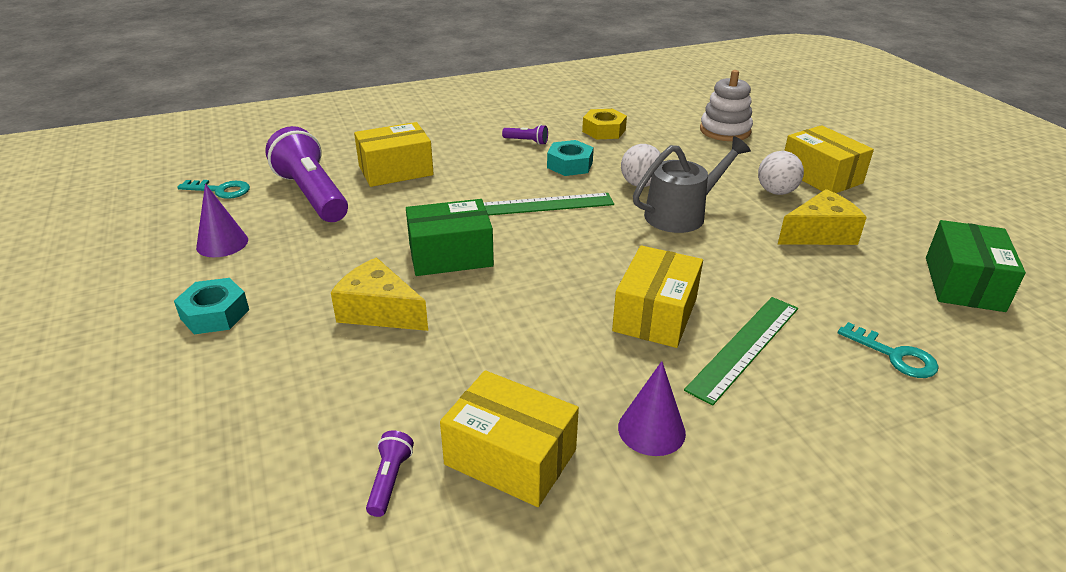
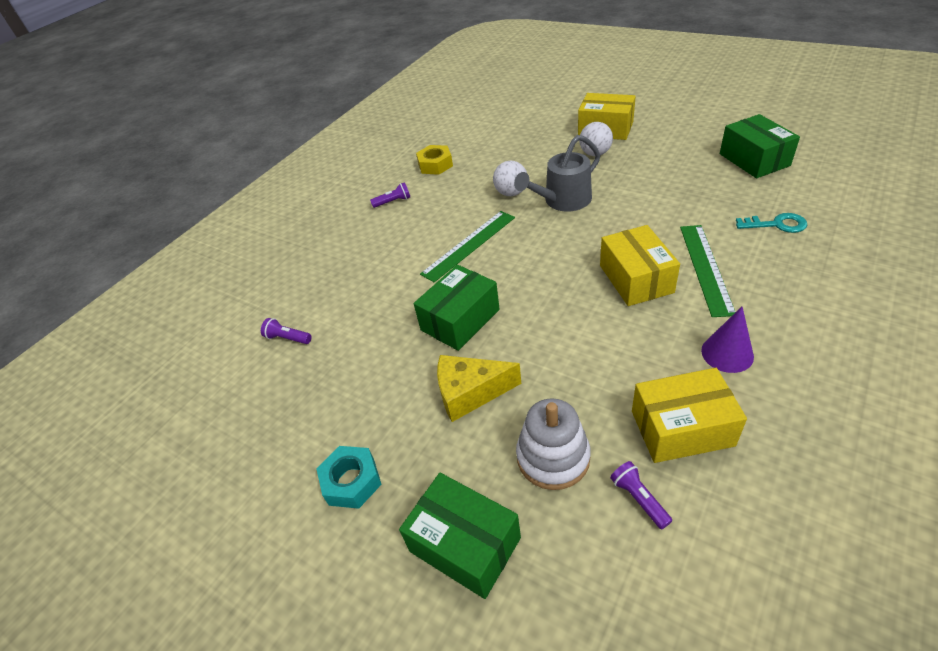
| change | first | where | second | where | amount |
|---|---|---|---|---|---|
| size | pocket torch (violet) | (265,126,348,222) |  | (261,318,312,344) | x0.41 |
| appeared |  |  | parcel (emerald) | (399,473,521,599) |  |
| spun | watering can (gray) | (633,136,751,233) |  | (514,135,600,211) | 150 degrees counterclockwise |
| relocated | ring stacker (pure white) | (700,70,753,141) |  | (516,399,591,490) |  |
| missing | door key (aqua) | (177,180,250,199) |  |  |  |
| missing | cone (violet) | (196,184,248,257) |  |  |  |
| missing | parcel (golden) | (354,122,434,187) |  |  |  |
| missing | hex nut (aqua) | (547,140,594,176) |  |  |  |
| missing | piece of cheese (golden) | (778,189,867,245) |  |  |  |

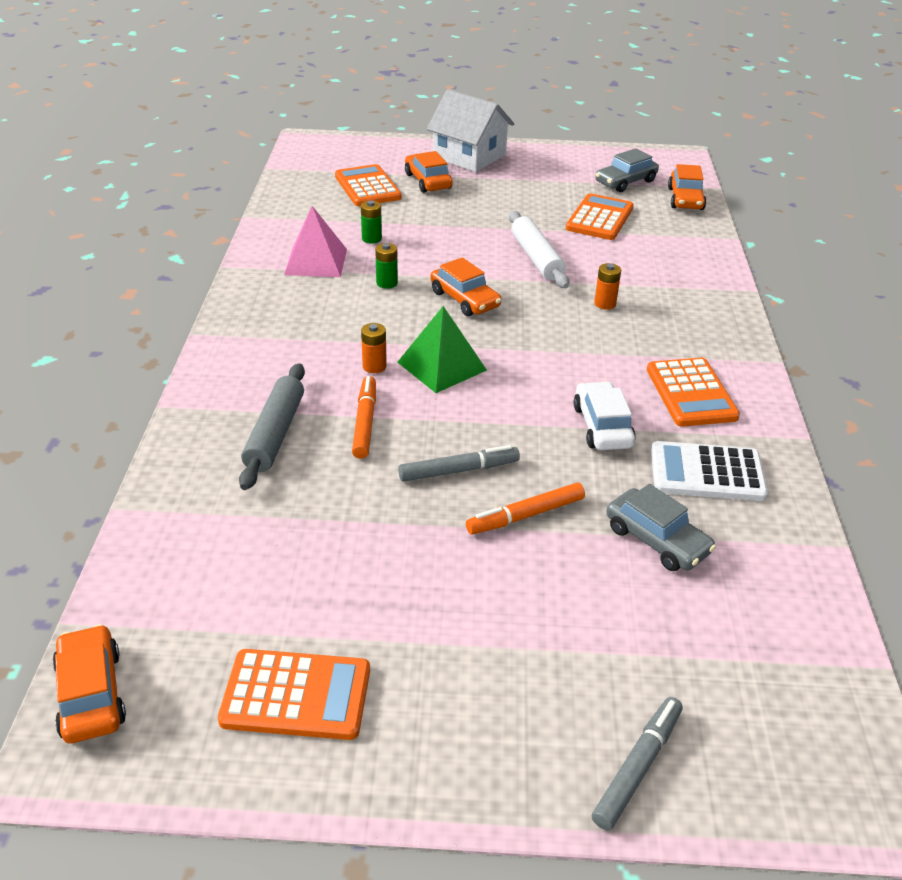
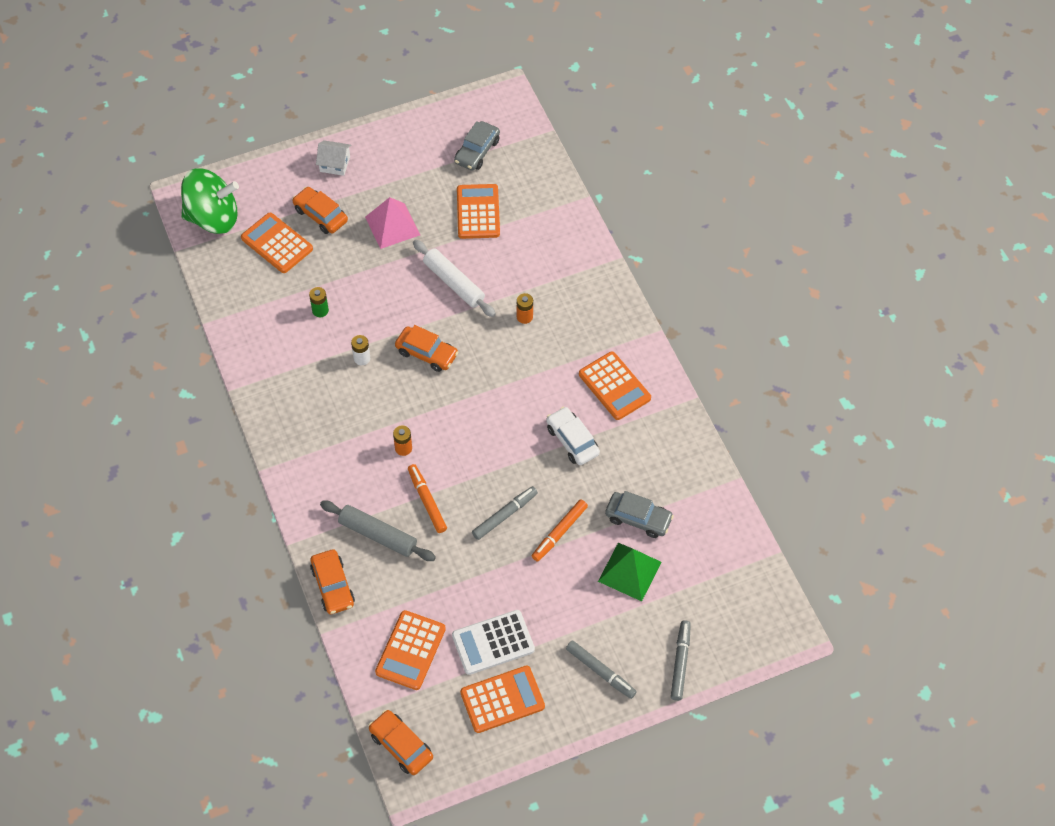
| change | first | where | second | where | amount |
|---|---|---|---|---|---|
| appeared |  |  | toy top (emerald) | (181,168,239,234) |  |
| relocated | toy car (orange-coloured) | (668,164,706,210) |  | (310,549,355,614) |  |
| size | house (pure white) | (427,89,514,172) |  | (316,140,351,176) | x0.53 |
| spun | pastry roller (gray) | (239,363,305,490) |  | (320,501,436,561) | 45 degrees counterclockwise |
| colour | AA battery (emerald) | (375,243,398,288) | AA battery (pure white) | (351,335,370,365) |  |
| relocated | solid pyramid (rose-pink) | (284,206,347,277) |  | (365,197,420,249) |  |
| appeared |  |  | calculator (orange-coloured) | (375,610,446,690) |  |
| relocated | calculator (pure white) | (651,441,768,501) |  | (452,610,535,675) |  |
| appeared |  |  | felt pen (gray) | (566,641,637,699) |  |
| relocated | solid pyramid (emerald) | (397,306,487,393) |  | (598,543,662,601) |  |

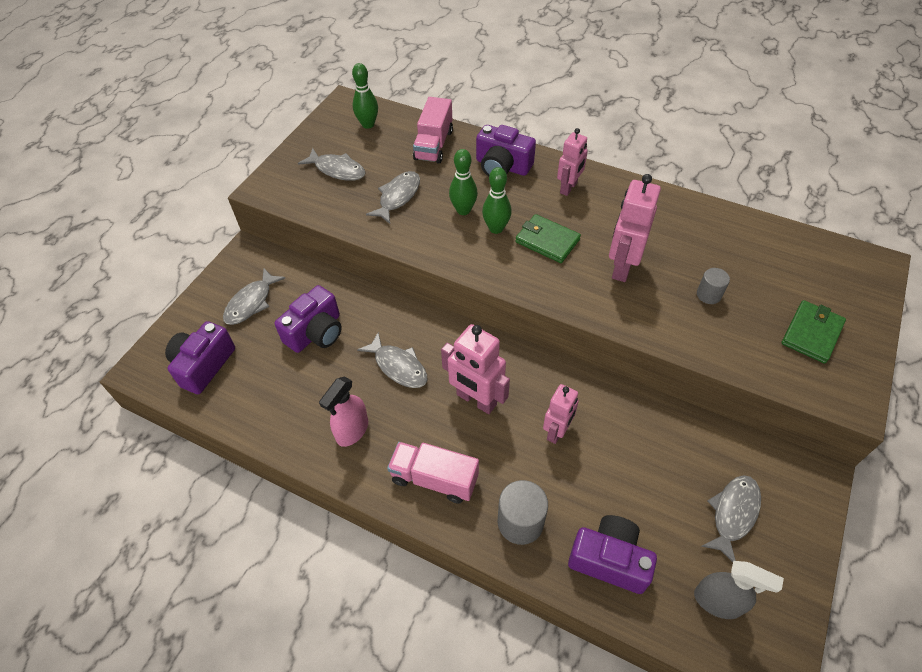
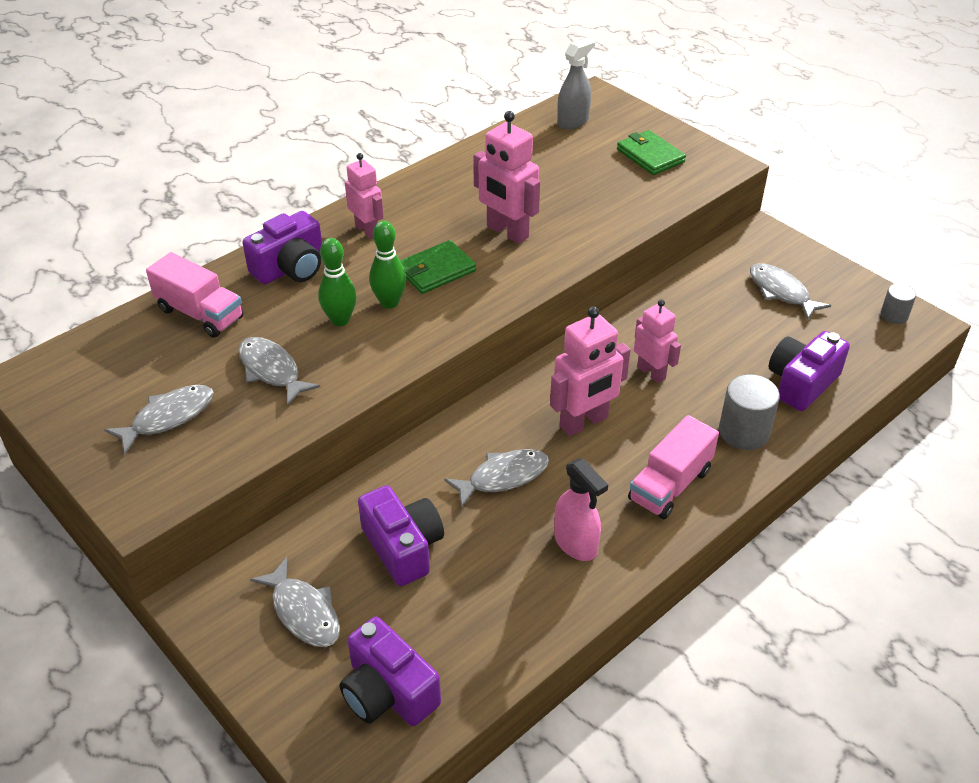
| change | first | where | second | where | amount |
|---|---|---|---|---|---|
| relocated | sprayer (gray) | (694,561,784,619) |  | (557,37,595,130) |  |
| relocated | cylinder shape (gray) | (697,268,730,304) |  | (881,283,916,324) |  |
| missing | skittle (emerald) | (352,63,378,129) |  |  |  |

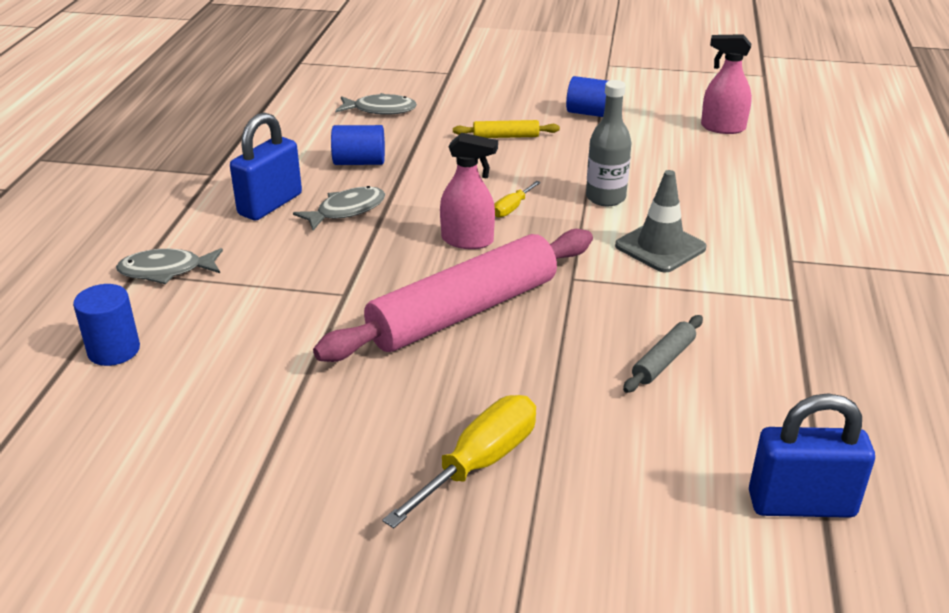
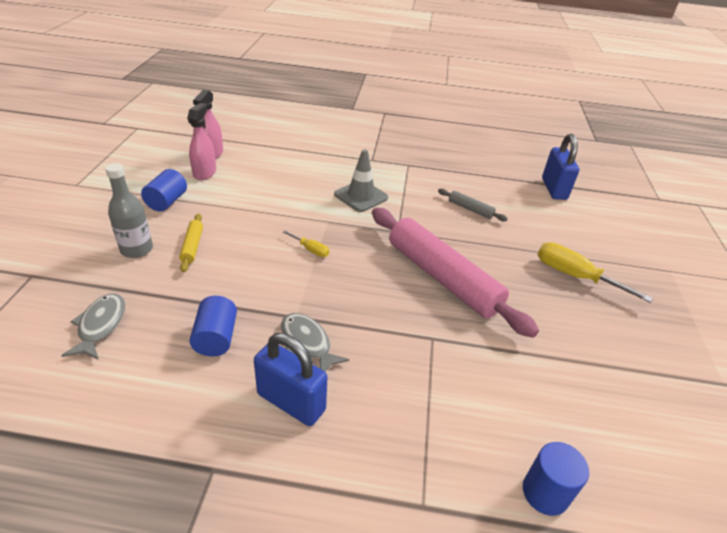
| change | first | where | second | where | amount |
|---|---|---|---|---|---|
| relocated | bottle (gray) | (586,80,632,206) |  | (105,163,153,258) |  |
| relocated | sprayer (rose-pink) | (440,133,498,249) |  | (187,103,216,180) |  |
| missing | fish figure (gray) | (116,248,223,284) |  |  |  |

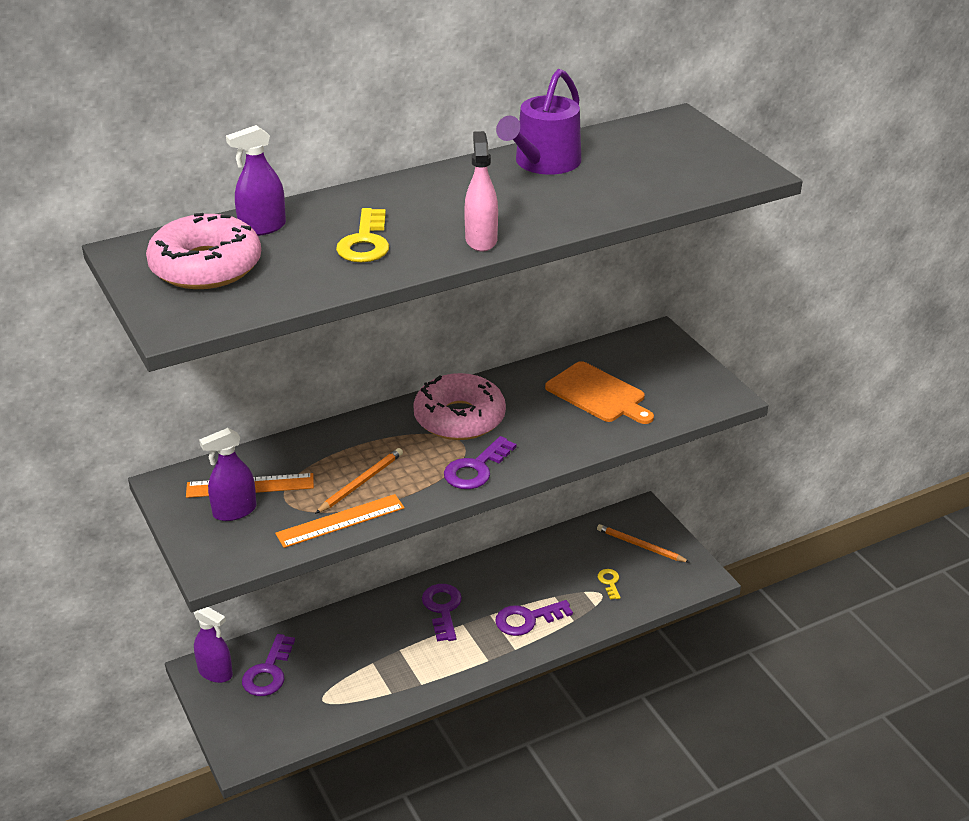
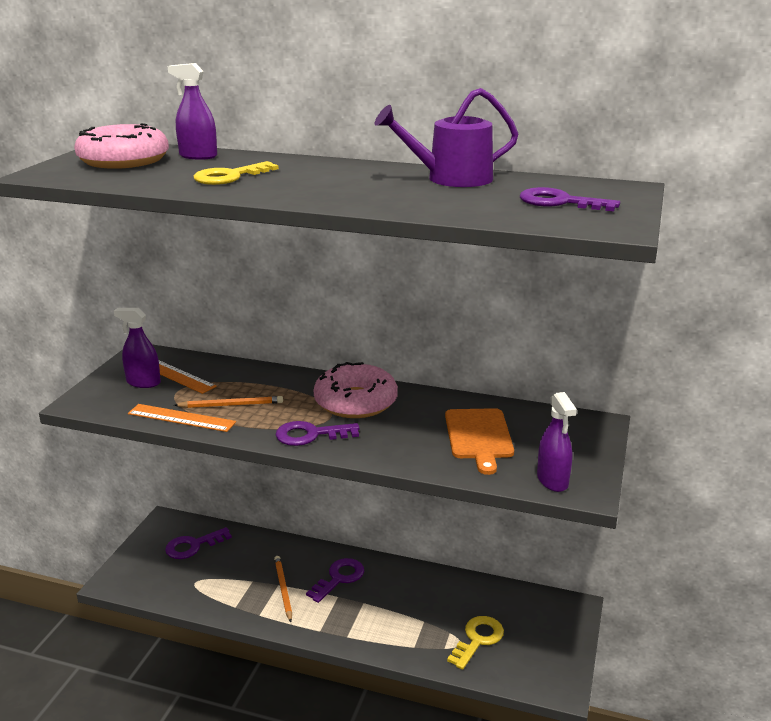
| change | first | where | second | where | amount |
|---|---|---|---|---|---|
| relocated | lead pencil (orange-coloured) | (597,524,689,562) |  | (274,556,292,622) |  |
| size | door key (golden) | (598,569,621,600) |  | (447,616,504,670) | x1.80 |
| relocated | door key (violet) | (495,600,573,636) |  | (520,187,620,211) |  |
| relocated | sprayer (violet) | (194,607,233,683) |  | (537,392,577,492) |  |
| missing | sprayer (rose-pink) | (464,131,498,252) |  |  |  |

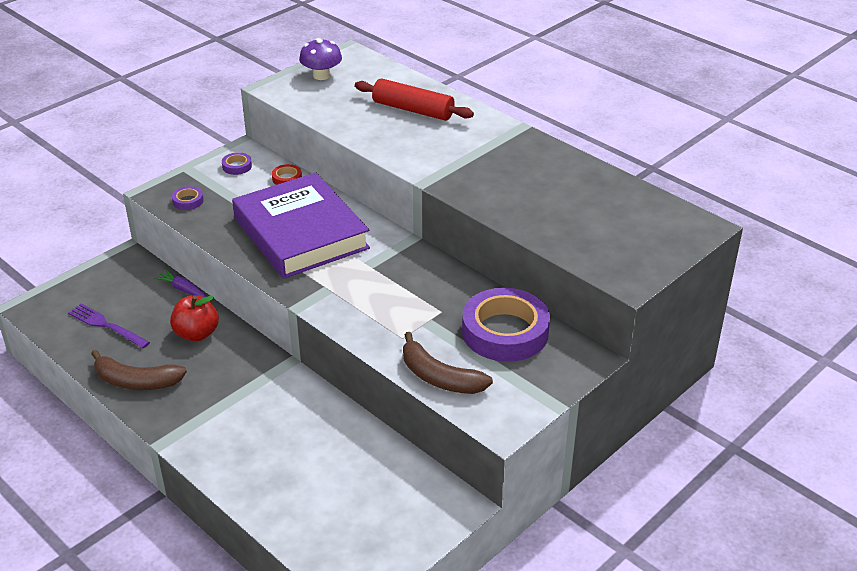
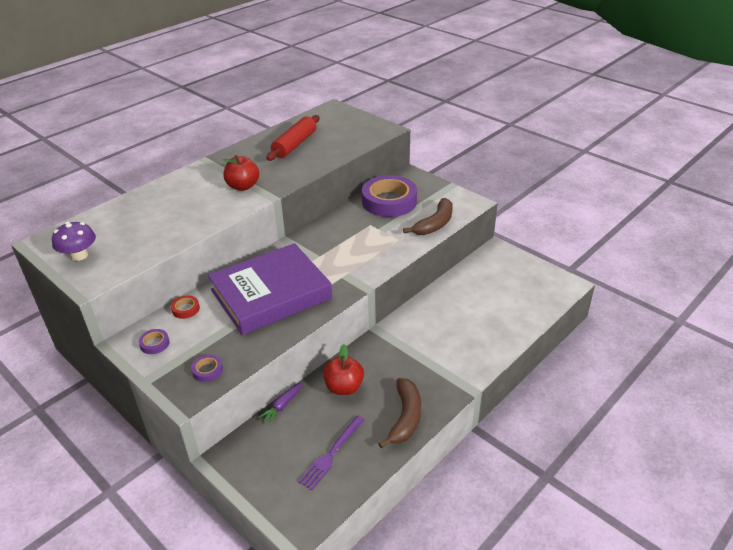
| change | first | where | second | where | amount |
|---|---|---|---|---|---|
| appeared |  |  | apple (scarlet) | (223,155,259,191) |  |
| relocated | pastry roller (scarlet) | (355,78,474,121) |  | (266,115,320,161) |  |

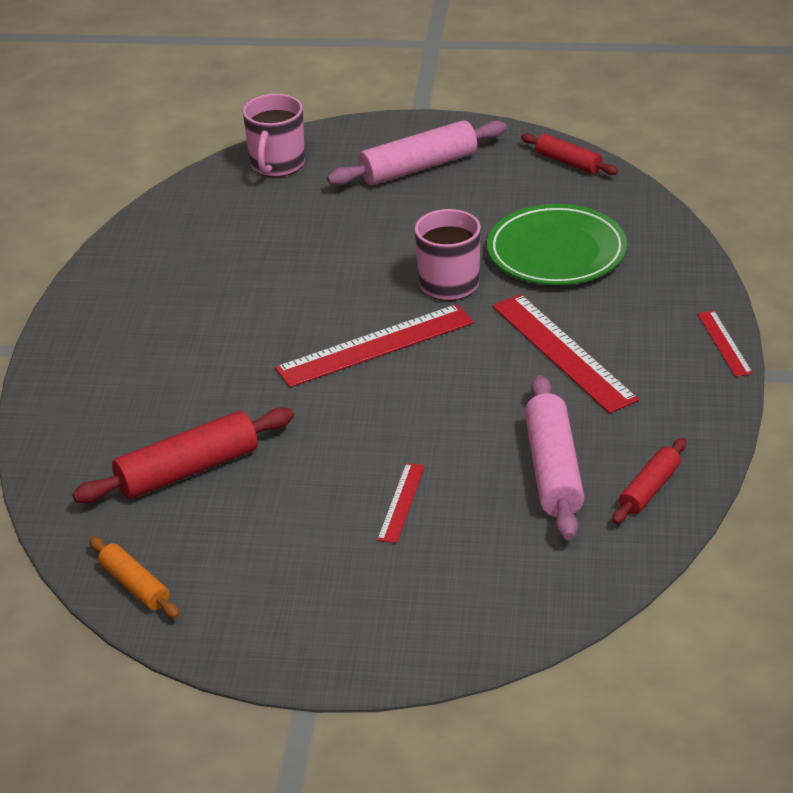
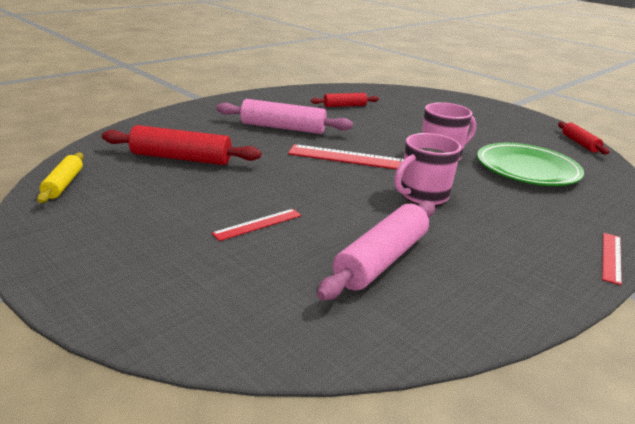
| change | first | where | second | where | amount |
|---|---|---|---|---|---|
| colour | pastry roller (orange-coloured) | (89,537,180,618) | pastry roller (golden) | (37,152,84,203) |  |
| relocated | pastry roller (rose-pink) | (327,120,507,186) |  | (216,99,353,134) |  |
| relocated | pastry roller (scarlet) | (612,438,686,524) |  | (311,93,379,107) |  |
| relocated | mug (rose-pink) | (243,94,305,177) |  | (394,133,461,206) |  |
| missing | ruler (scarlet) | (492,294,639,413) |  |  |  |

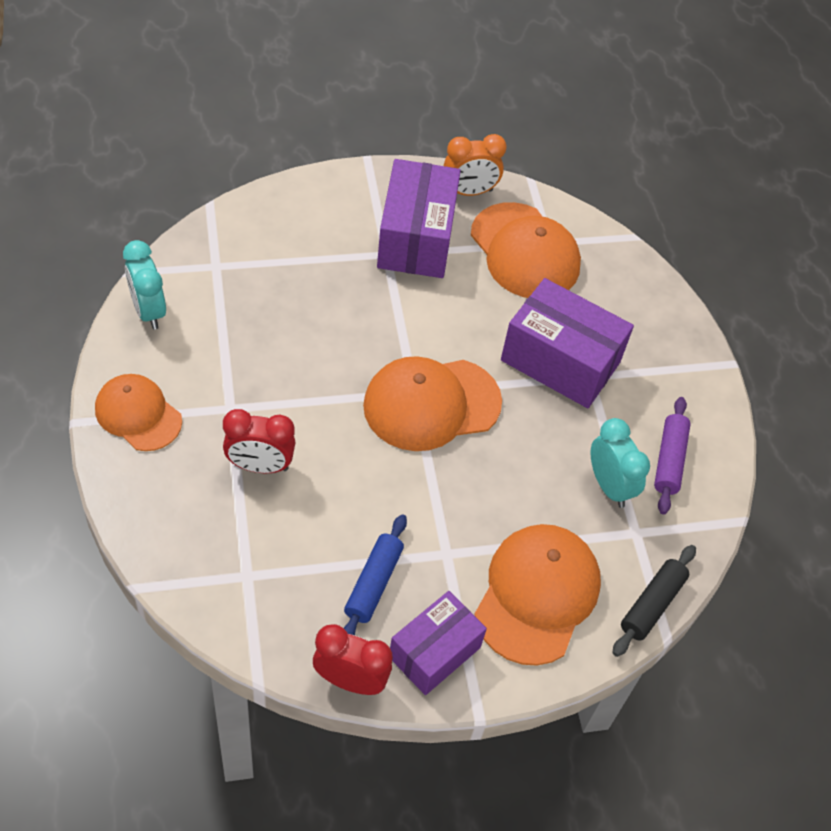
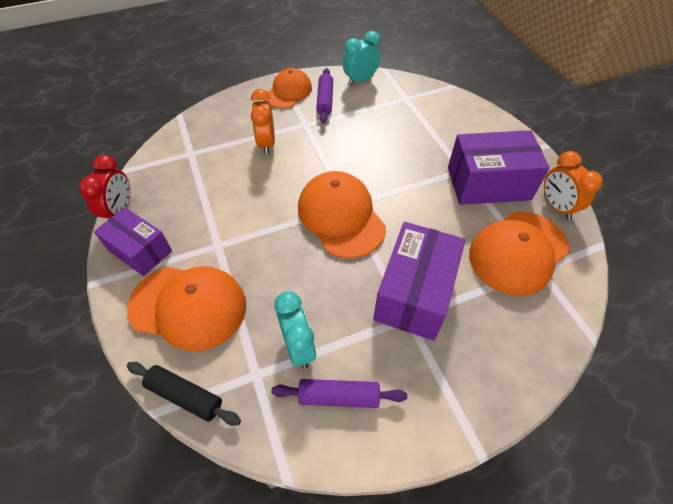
| change | first | where | second | where | amount |
|---|---|---|---|---|---|
| colour | alarm clock (scarlet) | (223,409,295,473) | alarm clock (orange-coloured) | (251,89,275,155) |  |
| spun | alarm clock (aqua) | (591,418,650,508) |  | (274,291,317,369) | 75 degrees counterclockwise |
| appeared |  |  | pastry roller (violet) | (316,68,333,123) |  |
| missing | pastry roller (royal blue) | (344,514,407,635) |  |  |  |

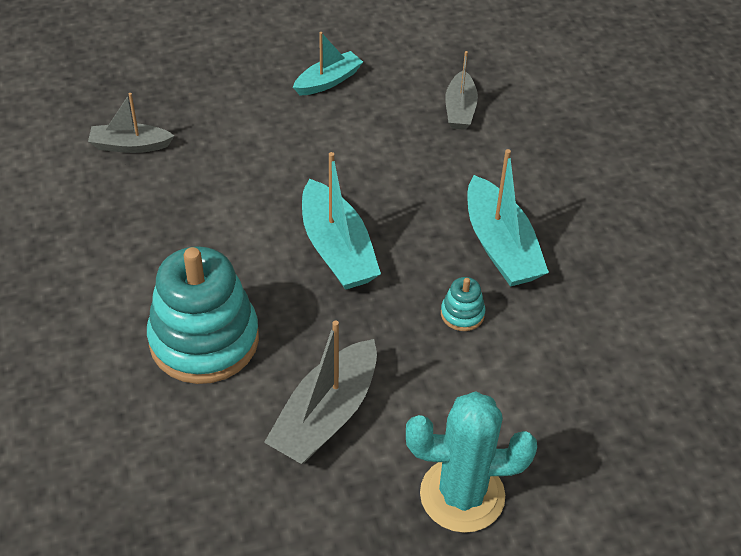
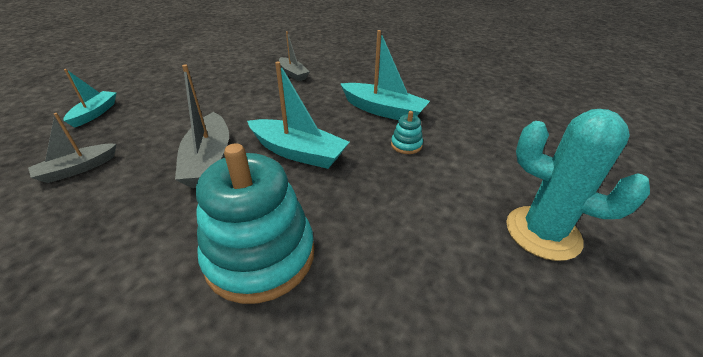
| change | first | where | second | where | amount |
|---|---|---|---|---|---|
| relocated | sailboat (aqua) | (293,32,363,95) |  | (63,69,116,128) |  |
| relocated | sailboat (gray) | (264,320,377,464) |  | (175,64,229,188) |  |
| spun | cactus (aqua) | (406,391,537,533) |  | (506,109,650,261) | 75 degrees clockwise |

